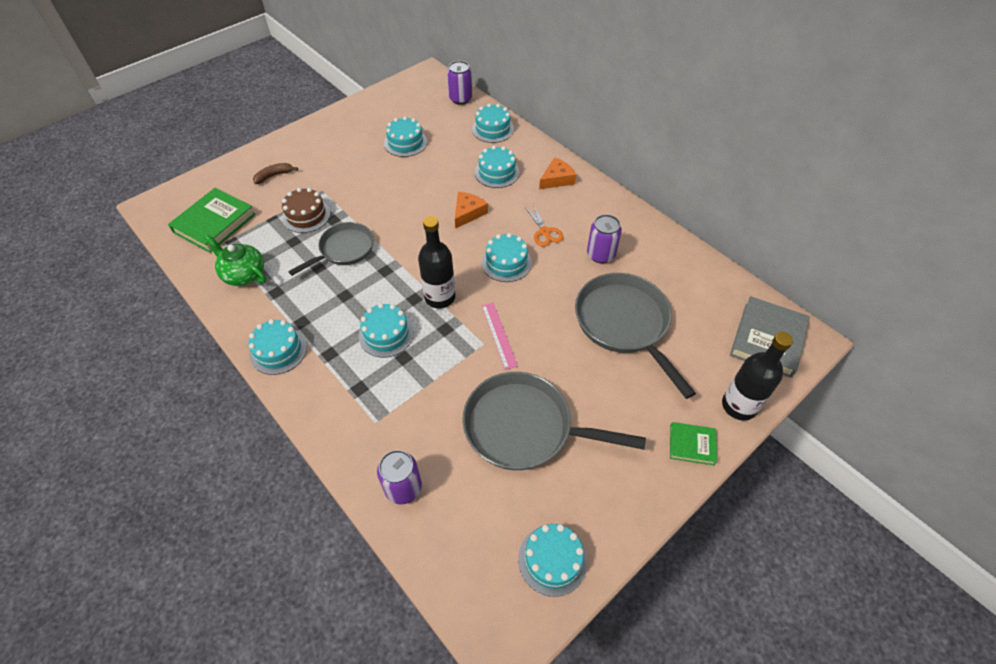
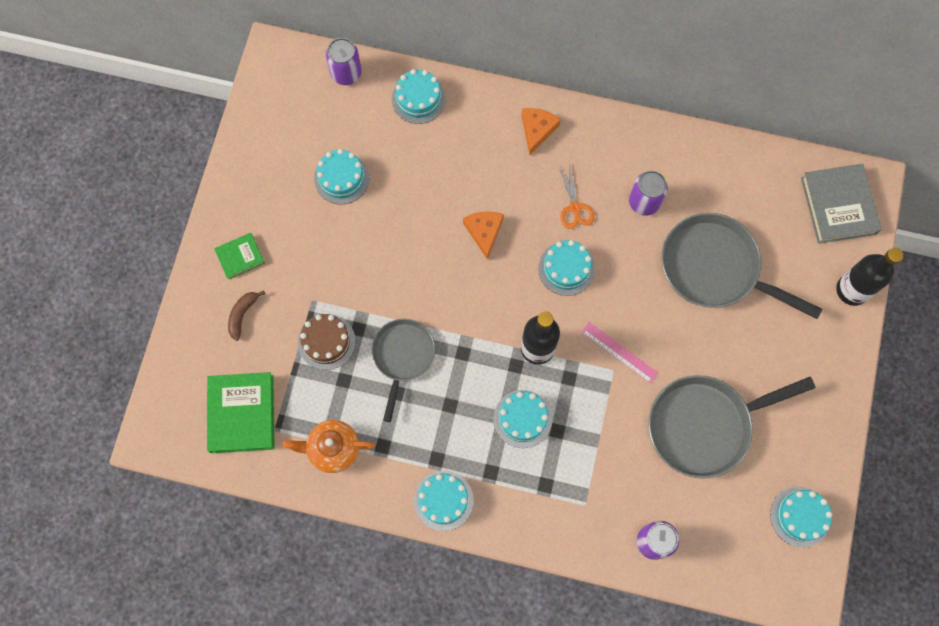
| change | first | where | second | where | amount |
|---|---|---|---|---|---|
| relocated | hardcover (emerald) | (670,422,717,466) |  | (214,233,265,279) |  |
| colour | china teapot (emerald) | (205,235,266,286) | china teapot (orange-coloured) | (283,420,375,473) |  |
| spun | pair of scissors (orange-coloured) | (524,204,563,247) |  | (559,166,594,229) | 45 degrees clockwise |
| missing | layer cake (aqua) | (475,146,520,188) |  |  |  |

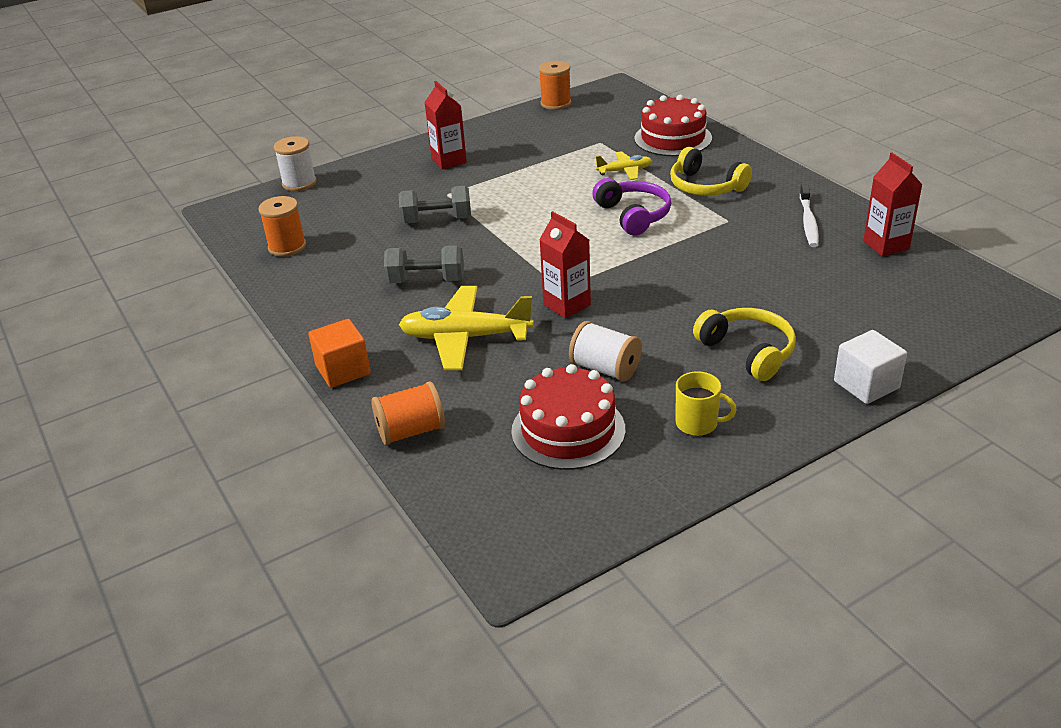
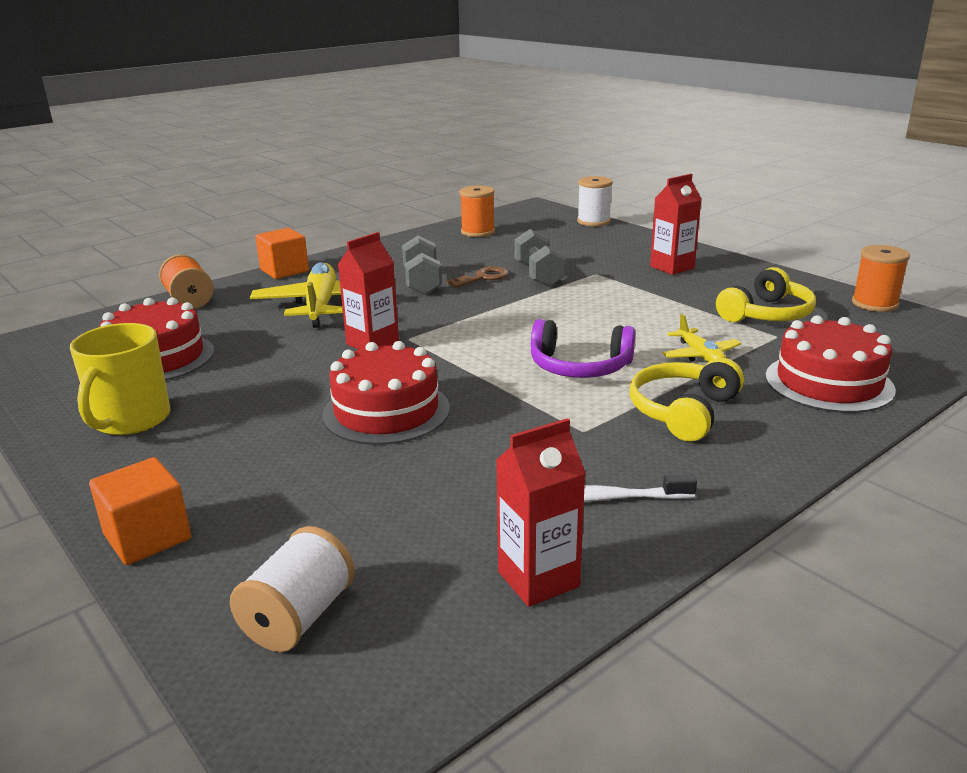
| change | first | where | second | where | amount |
|---|---|---|---|---|---|
| size | mug (golden) | (676,371,736,436) |  | (70,323,170,436) | x1.59 |
| colour | solid cube (pure white) | (834,330,907,404) | solid cube (orange-coloured) | (89,457,191,565) |  |
| relocated | reel of thread (pure white) | (569,321,642,382) |  | (230,526,355,652) |  |
| appeared |  |  | layer cake (scarlet) | (322,341,450,445) |  |
| appeared |  |  | door key (dark brown) | (447,266,508,288) |  |
| spun | over-ear headphones (violet) | (592,178,671,235) |  | (531,319,635,378) | 45 degrees clockwise |
| relocated | over-ear headphones (golden) | (693,308,796,381) |  | (716,267,816,322) |  |

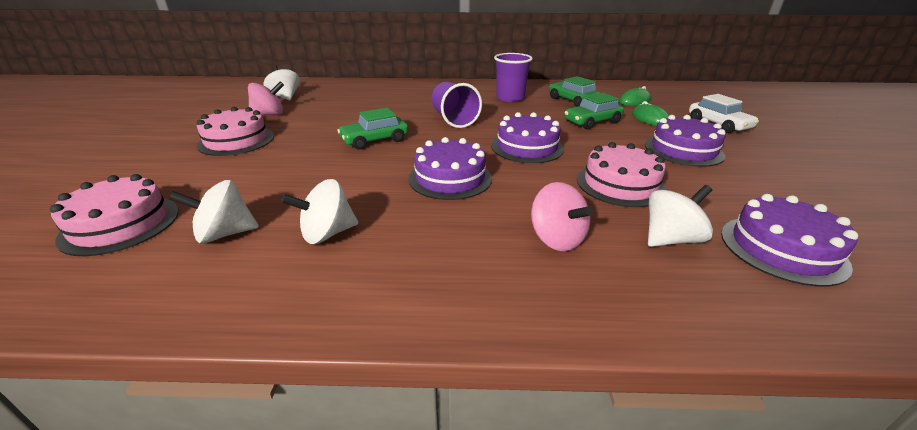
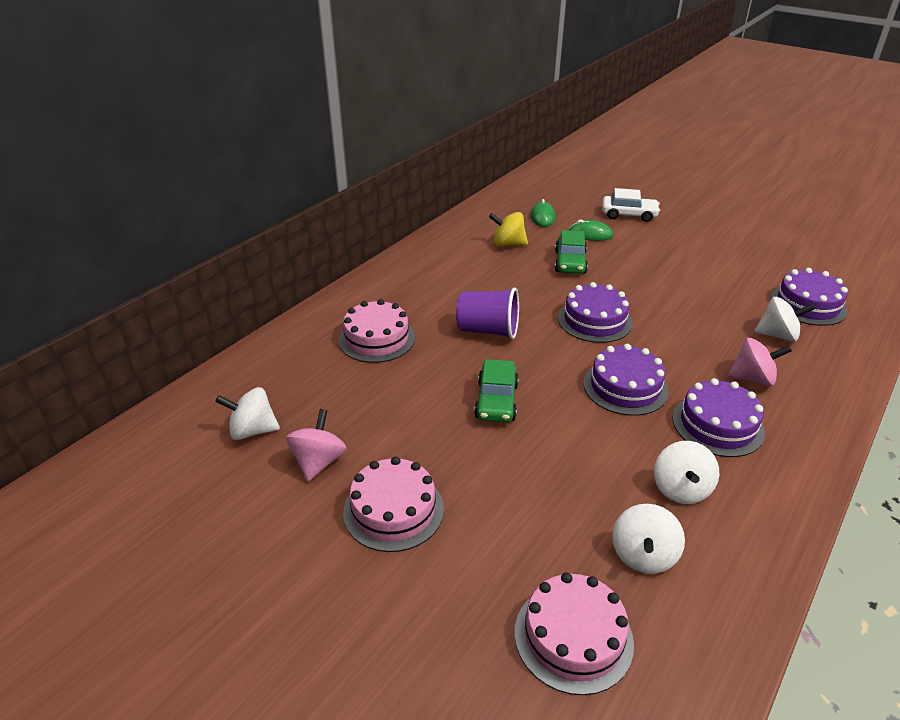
| change | first | where | second | where | amount |
|---|---|---|---|---|---|
| relocated | layer cake (rose-pink) | (577,142,667,207) |  | (338,299,415,363) |  |
| exchanged | toy car (emerald) | (549,76,600,107) | toy top (golden) | (489,212,528,247) |  |
| relocated | layer cake (violet) | (645,115,726,167) |  | (672,378,765,457) |  |
| spun | toy top (pure white) | (648,185,713,247) |  | (755,297,815,342) | 90 degrees clockwise |
| missing | beaker (violet) | (494,53,533,102) |  |  |  |

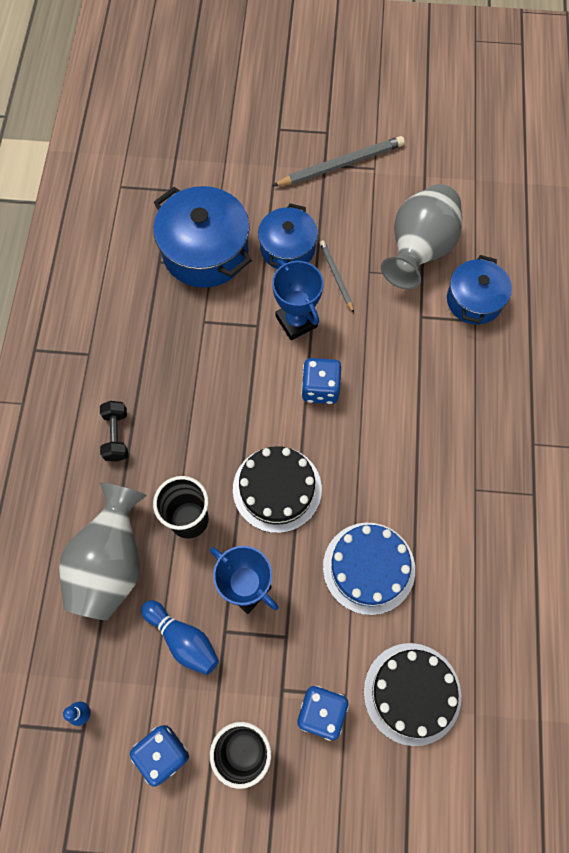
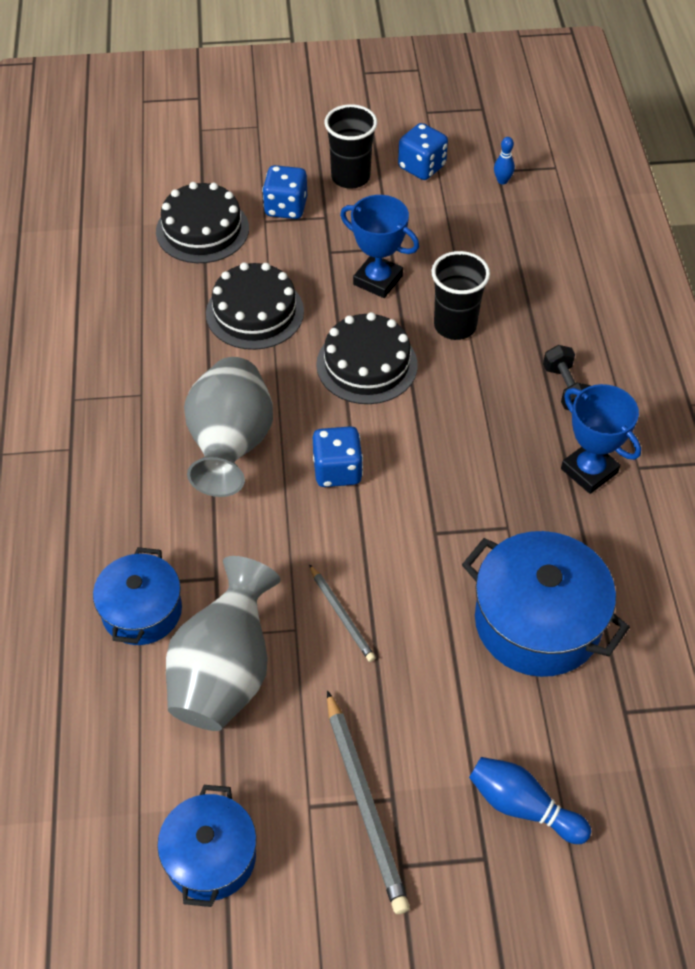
| change | first | where | second | where | amount |
|---|---|---|---|---|---|
| relocated | pot (royal blue) | (258,203,318,269) |  | (157,785,257,907) |  |
| relocated | flower vase (gray) | (59,482,147,620) |  | (184,357,273,497) |  |
| colour | layer cake (royal blue) | (323,523,415,615) | layer cake (black) | (206,262,304,350) |  |
| spun | lead pencil (gray) | (272,136,405,186) |  | (327,690,410,914) | 75 degrees counterclockwise |
| relocated | skittle (royal blue) | (141,600,219,675) |  | (469,757,591,844) |  |
| relocated | award cup (royal blue) | (272,260,324,340) |  | (561,384,641,494) |  |

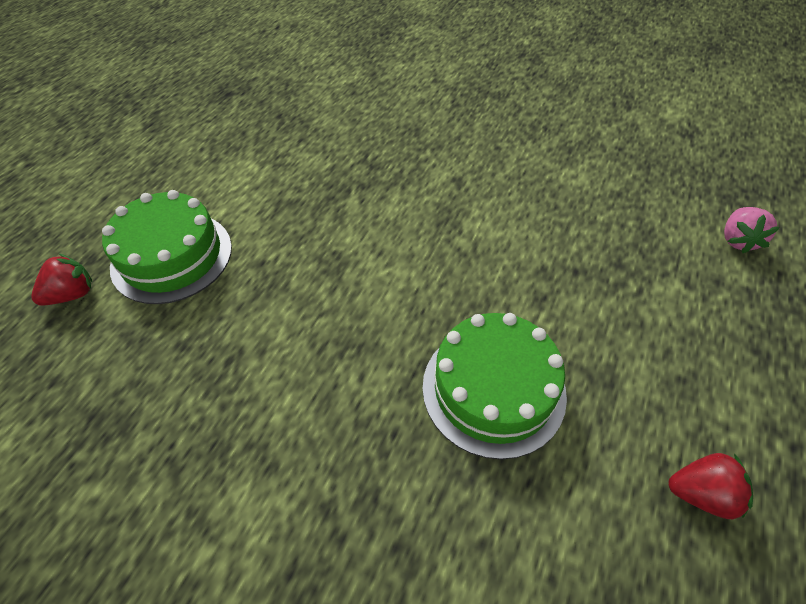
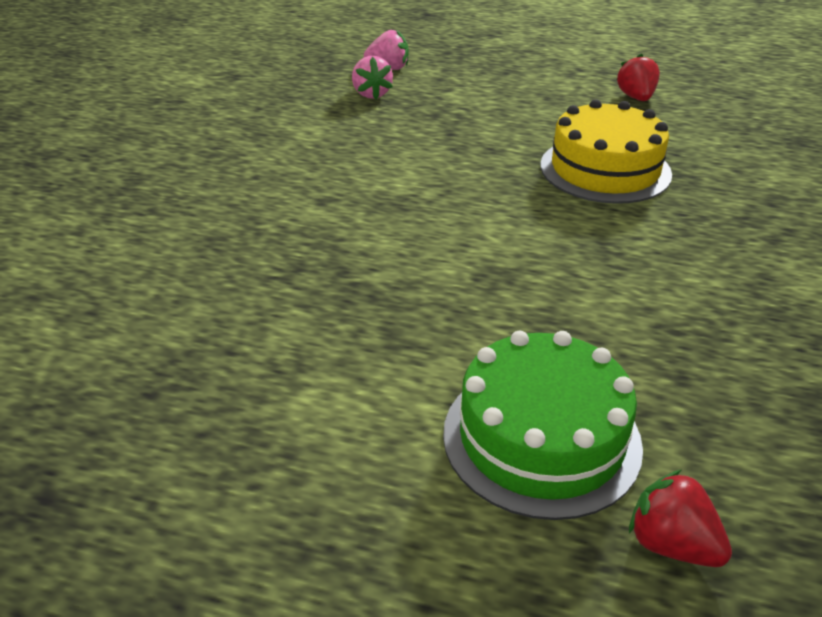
| change | first | where | second | where | amount |
|---|---|---|---|---|---|
| appeared |  |  | toy strawberry (rose-pink) | (352,56,393,99) |  |
| colour | layer cake (emerald) | (423,313,567,460) | layer cake (golden) | (540,99,672,204) |  |

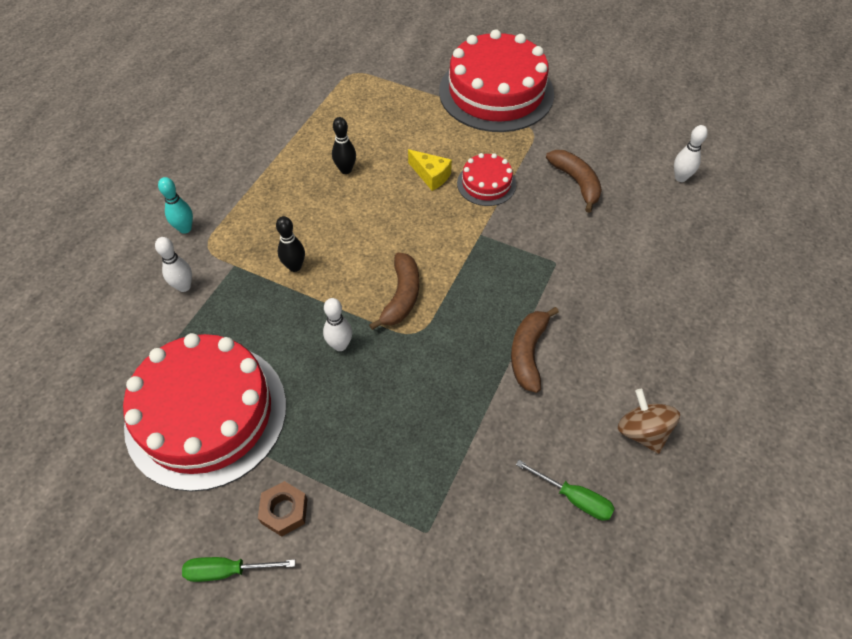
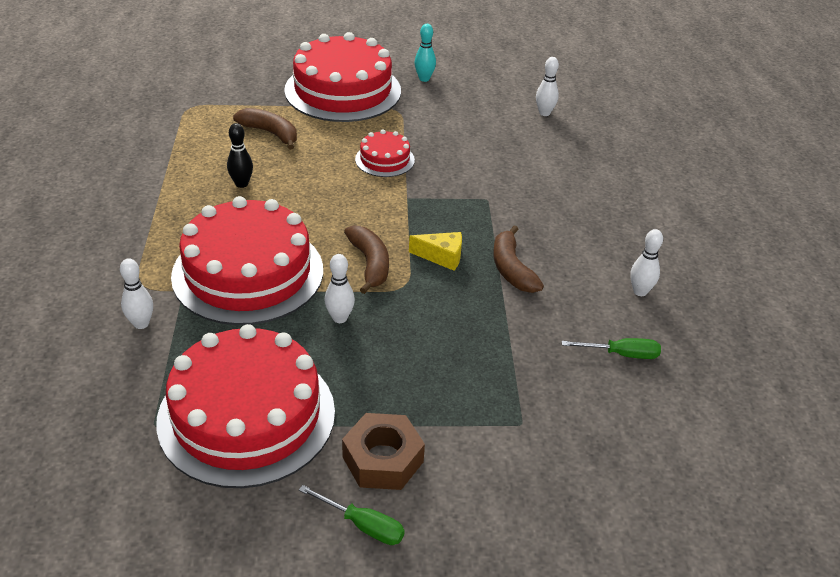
| change | first | where | second | where | amount |
|---|---|---|---|---|---|
| exchanged | skittle (black) | (276,216,305,272) | layer cake (scarlet) | (171,196,323,325) |  |
| relocated | toy banana (dark brown) | (546,150,602,213) |  | (233,108,297,150) |  |
| spun | screwdriver (emerald) | (182,557,295,582) |  | (299,485,405,545) | 120 degrees counterclockwise |
| size | hex nut (dark brown) | (258,481,308,537) |  | (342,413,425,490) | x1.53 |
| relocated | piece of cheese (golden) | (408,149,452,191) |  | (409,232,462,271) |  |
| relocated | skittle (aqua) | (158,177,193,234) |  | (414,24,436,82) |  |
| exchanged | toy top (dark brown) | (618,389,680,454) | skittle (pure white) | (630,229,663,296) |  |

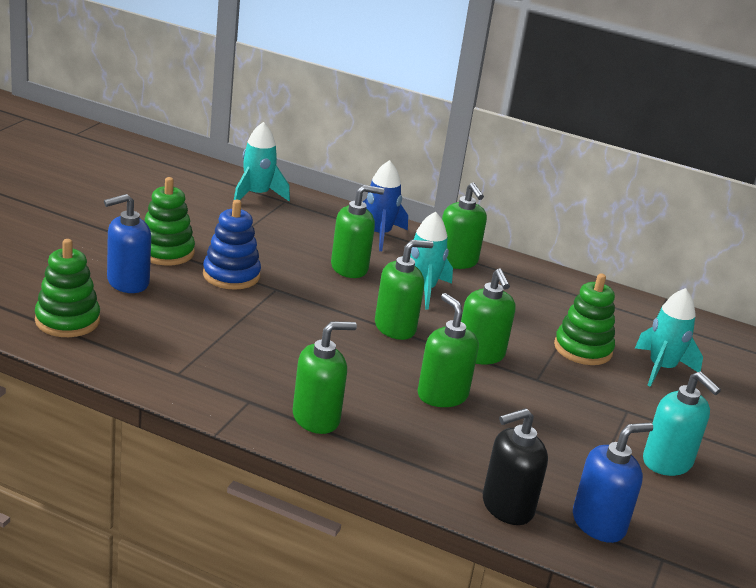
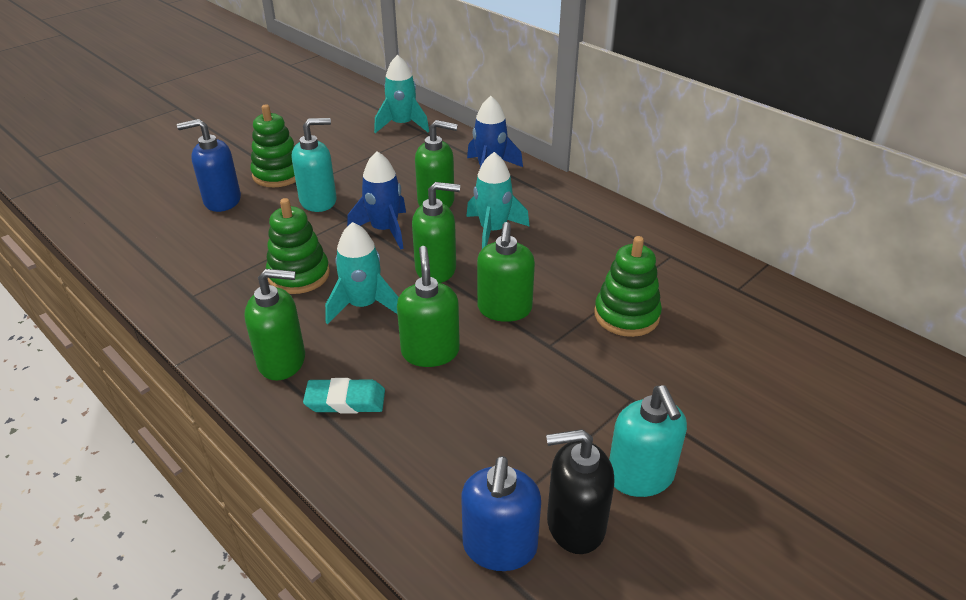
| change | first | where | second | where | amount |
|---|---|---|---|---|---|
| relocated | ring stacker (emerald) | (35,239,100,337) |  | (266,198,330,294) |  |
| exchanged | ring stacker (royal blue) | (203,200,261,290) | pump bottle (aqua) | (292,118,337,212) |  |
| appeared |  |  | pencil eraser (aqua) | (303,378,385,413) |  |
| relocated | spaceship (aqua) | (635,288,703,387) |  | (325,222,399,324) |  |
| appeared |  |  | spaceship (royal blue) | (347,151,406,249) |  |
| spun | pump bottle (royal blue) | (573,423,653,543) |  | (461,456,541,571) | 105 degrees clockwise |
| relocated | pump bottle (black) | (483,408,548,525) |  | (546,429,615,554) |  |
| missing | pump bottle (emerald) | (442,183,487,269) |  |  |  |

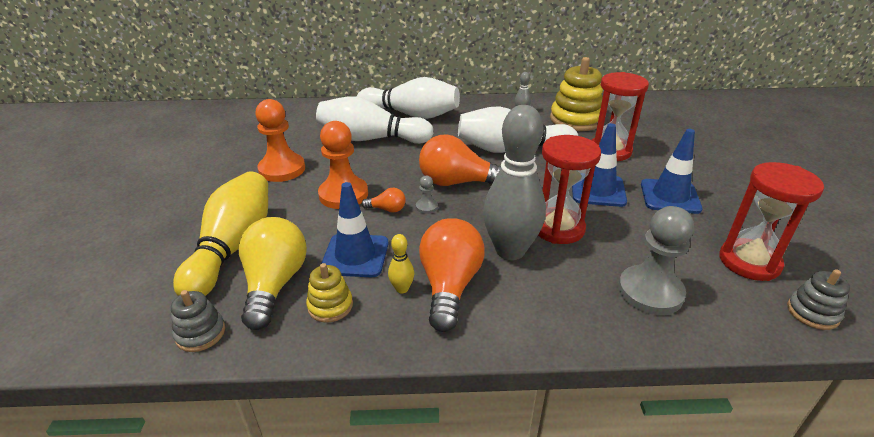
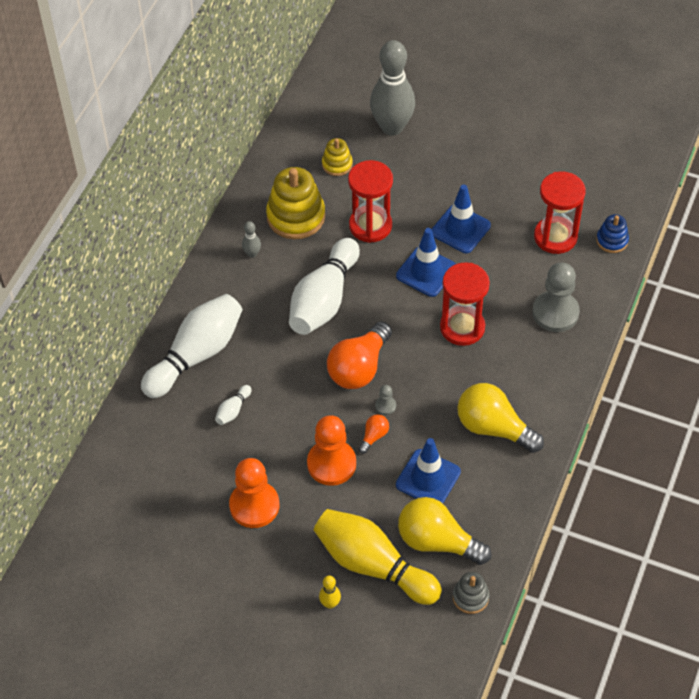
| change | first | where | second | where | amount |
|---|---|---|---|---|---|
| size | skittle (pure white) | (316,96,434,144) |  | (215,385,252,425) | x0.40 |
| relocated | skittle (golden) | (388,234,414,293) |  | (319,575,341,609) |  |
| relocated | ring stacker (golden) | (306,263,353,323) |  | (322,138,353,176) |  |
| relocated | skittle (gray) | (483,105,546,260) |  | (370,40,415,136) |  |
| colour | bulb (orange-coloured) | (419,218,485,332) | bulb (golden) | (457,383,544,453) |  |
| colour | ring stacker (gray) | (787,269,850,330) | ring stacker (royal blue) | (596,214,629,253) |  |

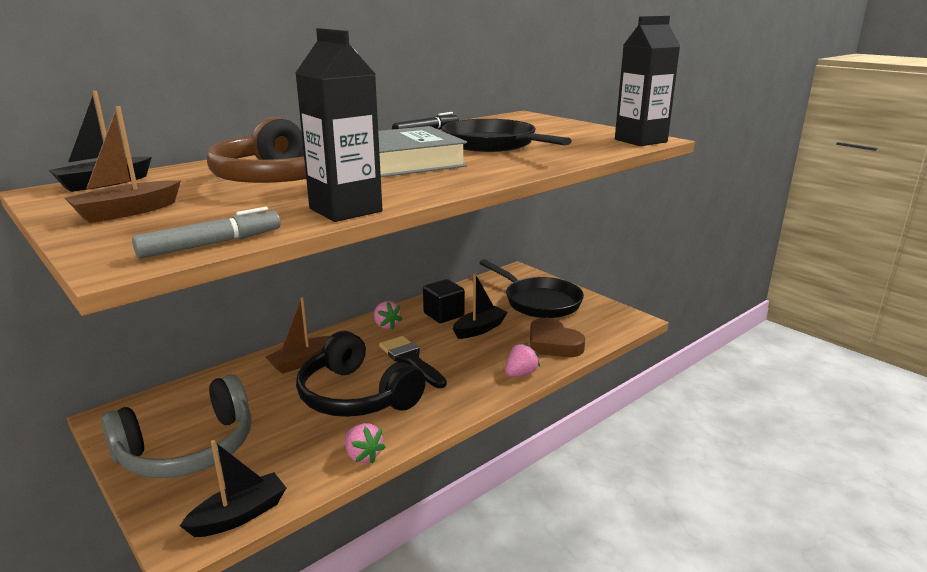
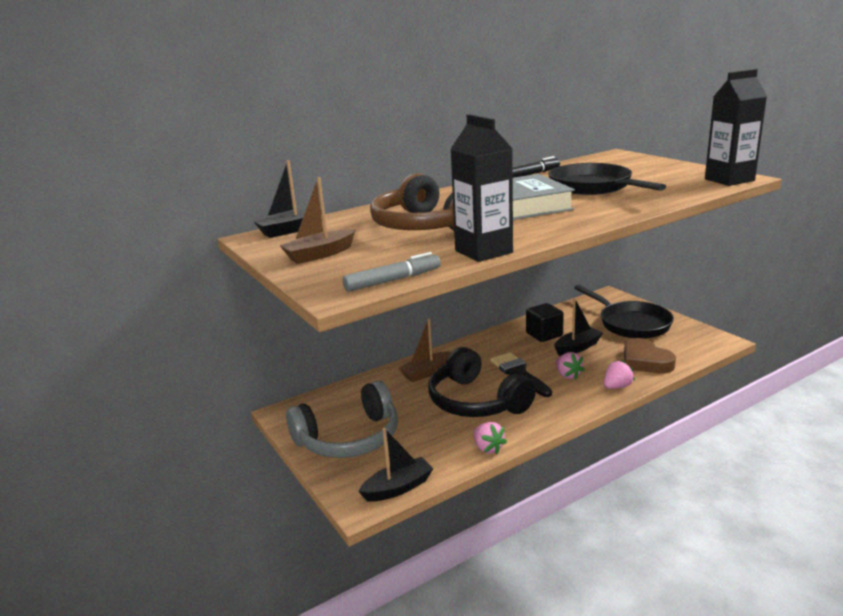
| change | first | where | second | where | amount |
|---|---|---|---|---|---|
| relocated | toy strawberry (rose-pink) | (374,301,402,330) |  | (556,352,585,380) |  |

